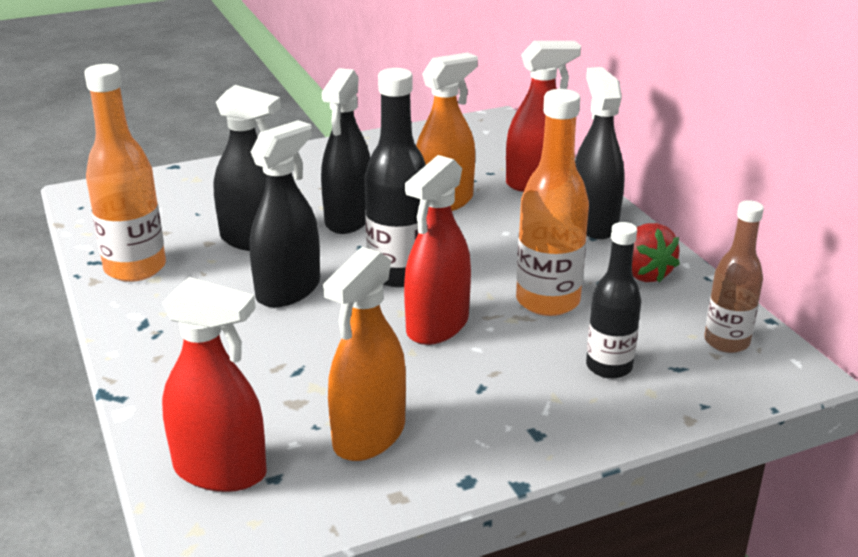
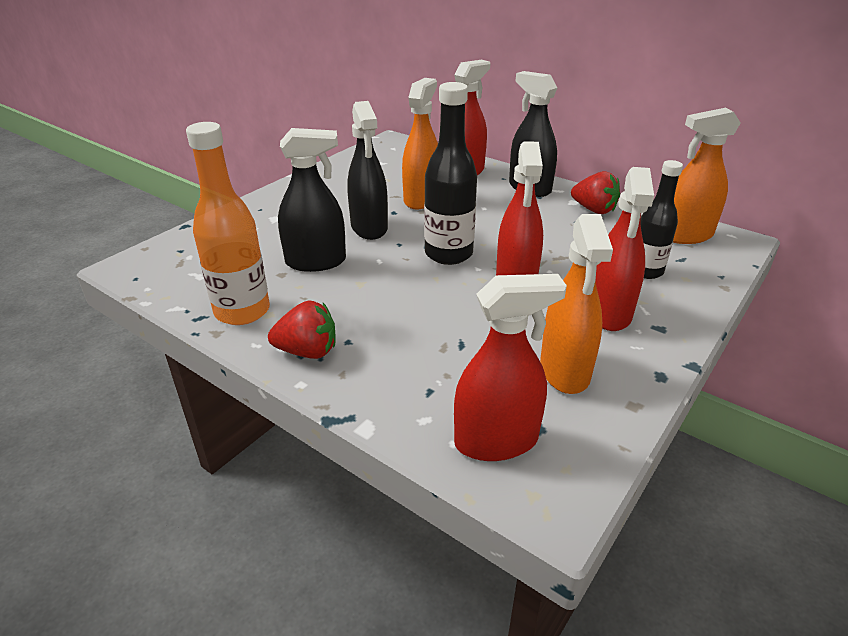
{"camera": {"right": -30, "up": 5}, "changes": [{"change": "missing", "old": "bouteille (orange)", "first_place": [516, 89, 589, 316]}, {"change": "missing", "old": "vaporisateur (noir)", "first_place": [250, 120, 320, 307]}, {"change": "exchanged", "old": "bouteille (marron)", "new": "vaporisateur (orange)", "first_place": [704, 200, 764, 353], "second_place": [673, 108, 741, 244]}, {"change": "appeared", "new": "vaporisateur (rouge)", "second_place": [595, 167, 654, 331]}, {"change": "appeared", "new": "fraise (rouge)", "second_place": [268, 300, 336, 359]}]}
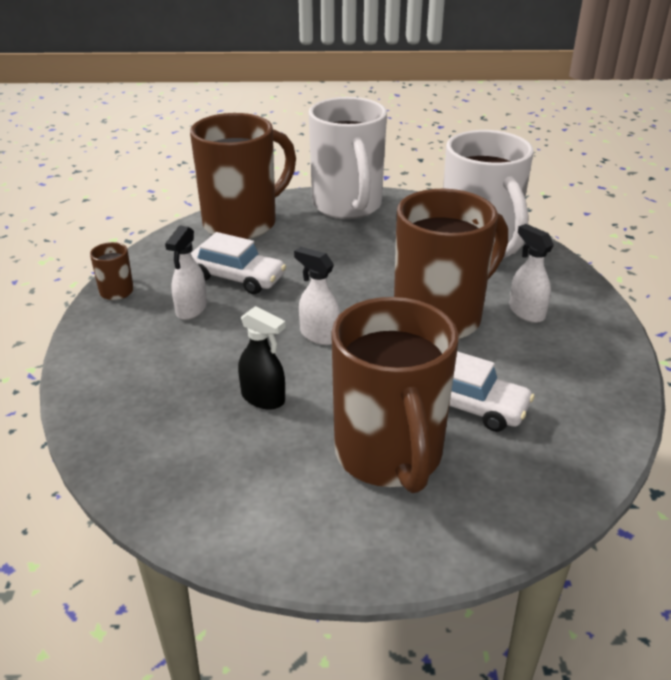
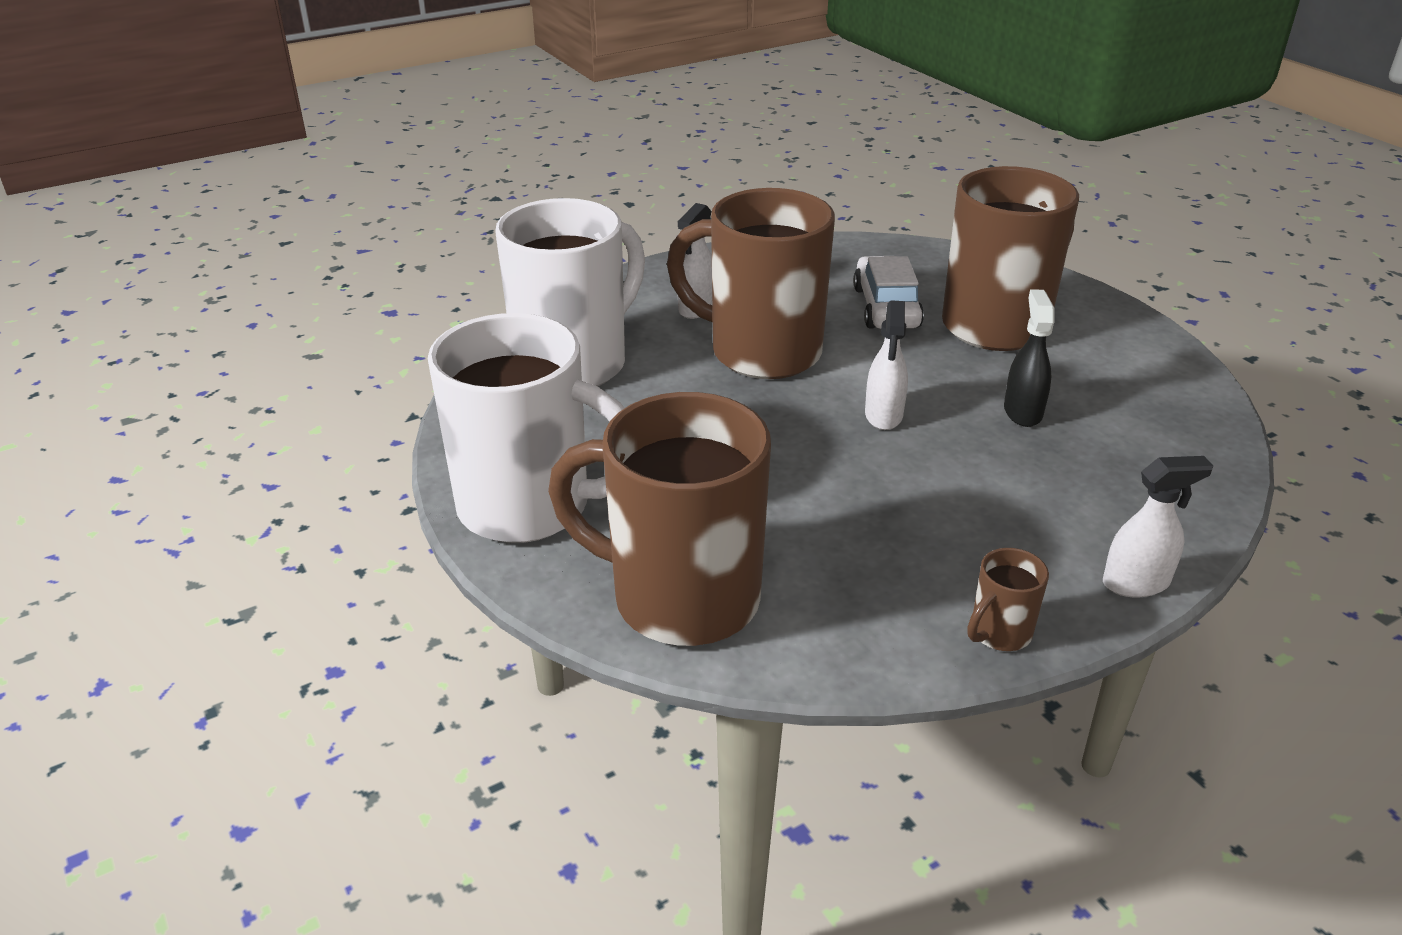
{"camera": {"right": -120, "up": 0}, "changes": [{"change": "spun", "old": "tasse (blanc)", "first_place": [309, 97, 387, 219], "second_place": [428, 313, 624, 543], "degrees": 60}, {"change": "relocated", "old": "vaporisateur (blanc)", "first_place": [165, 226, 207, 320], "second_place": [1103, 456, 1213, 597]}, {"change": "missing", "old": "voiture (blanc)", "first_place": [191, 232, 286, 294]}]}
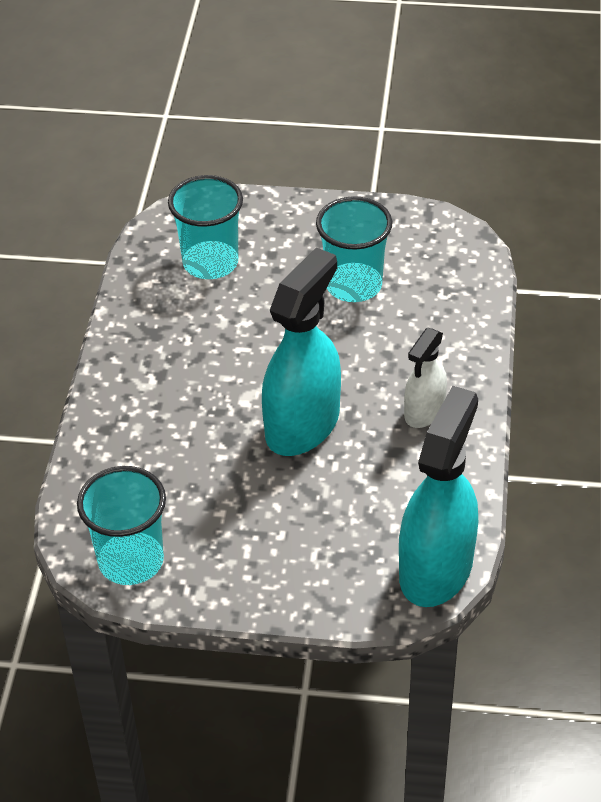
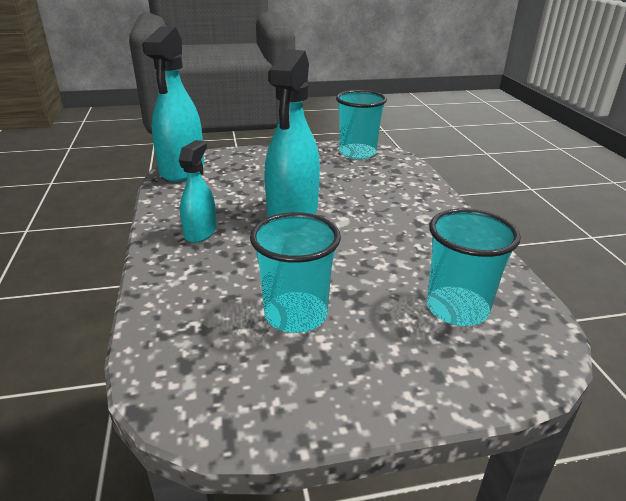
{"camera": {"right": 160, "up": -15}, "changes": [{"change": "colour", "old": "vaporisateur (blanc)", "new": "vaporisateur (turquoise)", "first_place": [404, 328, 447, 428], "second_place": [179, 140, 216, 243]}]}
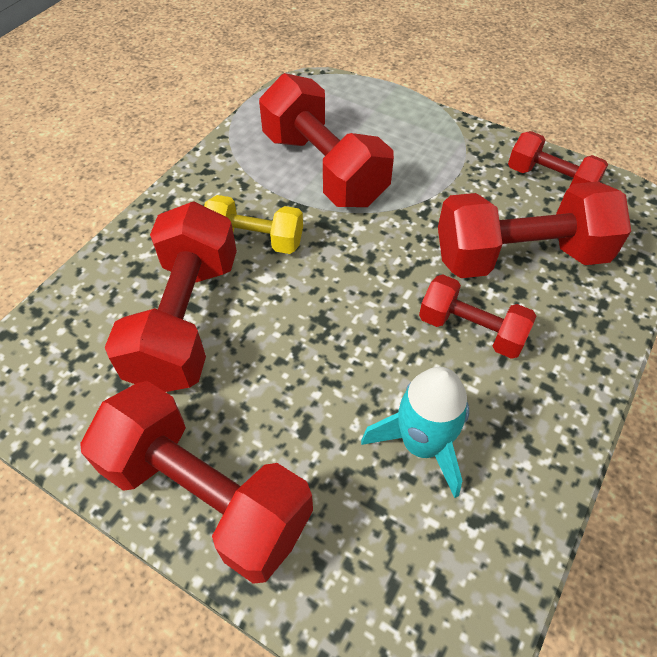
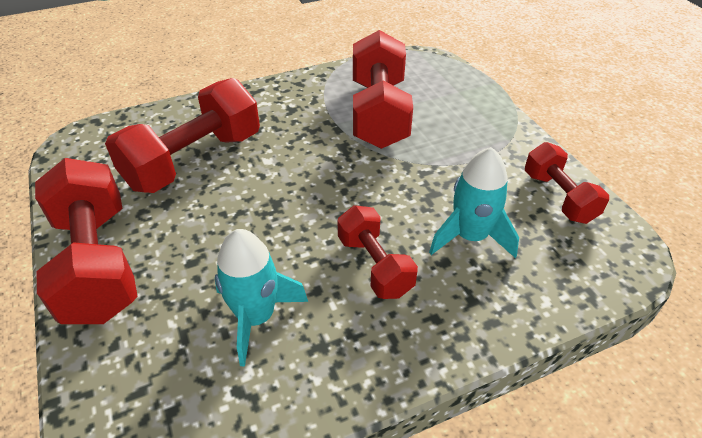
{"camera": {"right": 35, "up": -10}, "changes": [{"change": "exchanged", "old": "haltère (rouge)", "new": "fusée (turquoise)", "first_place": [438, 181, 631, 278], "second_place": [429, 147, 519, 258]}, {"change": "missing", "old": "haltère (jaune)", "first_place": [204, 195, 303, 254]}]}
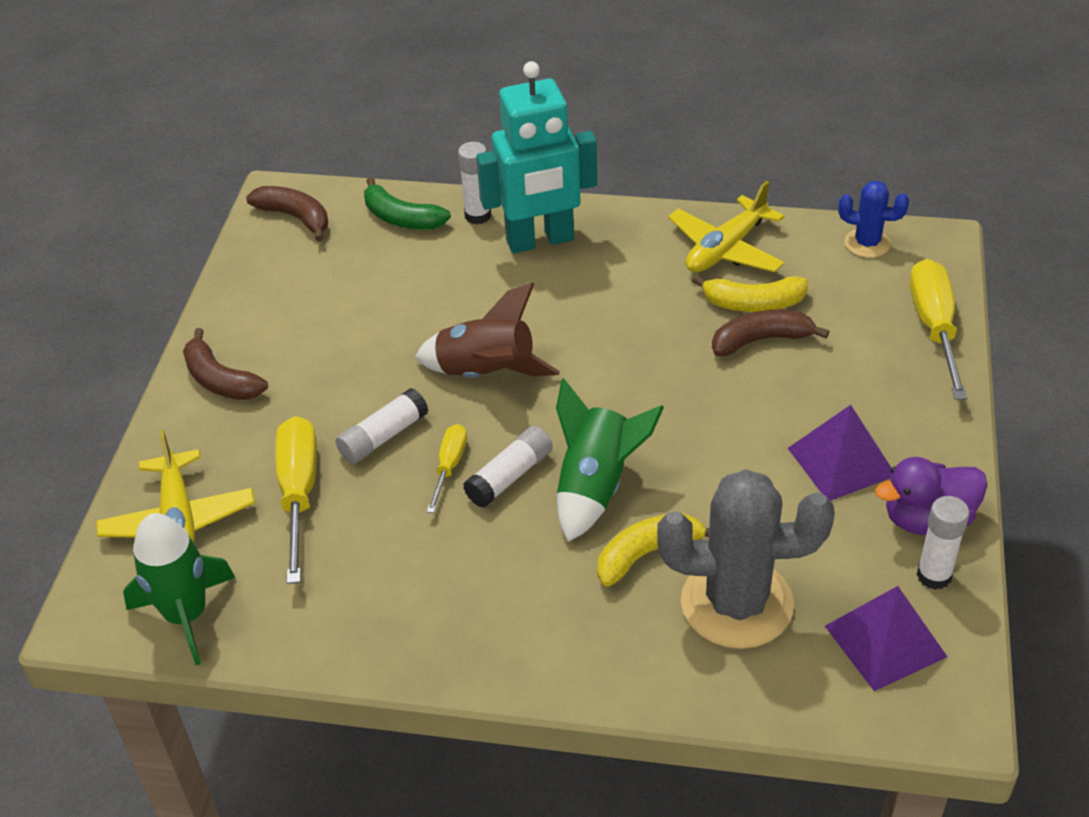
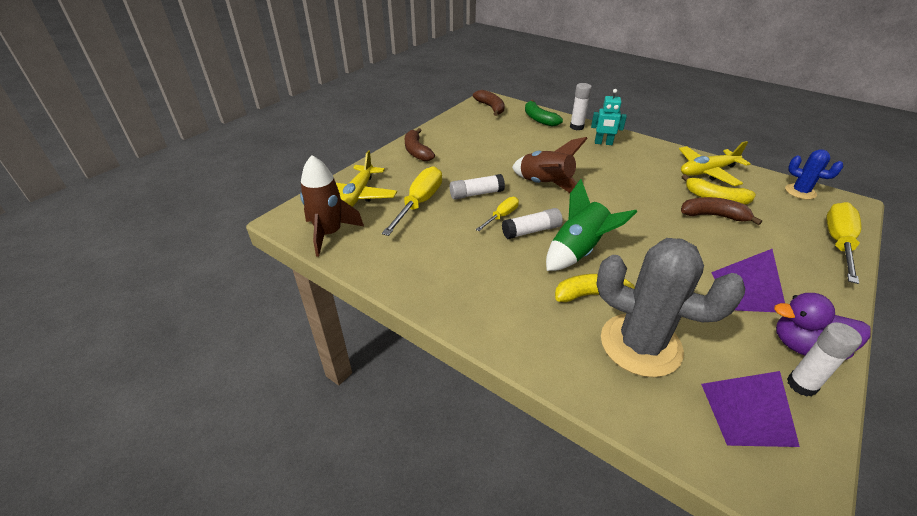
{"camera": {"right": 25, "up": -5}, "changes": [{"change": "size", "old": "robot (turquoise)", "first_place": [476, 61, 597, 253], "second_place": [591, 89, 627, 145], "factor": 0.5}, {"change": "colour", "old": "fusée (vert)", "new": "fusée (marron)", "first_place": [123, 513, 235, 665], "second_place": [300, 155, 364, 257]}]}
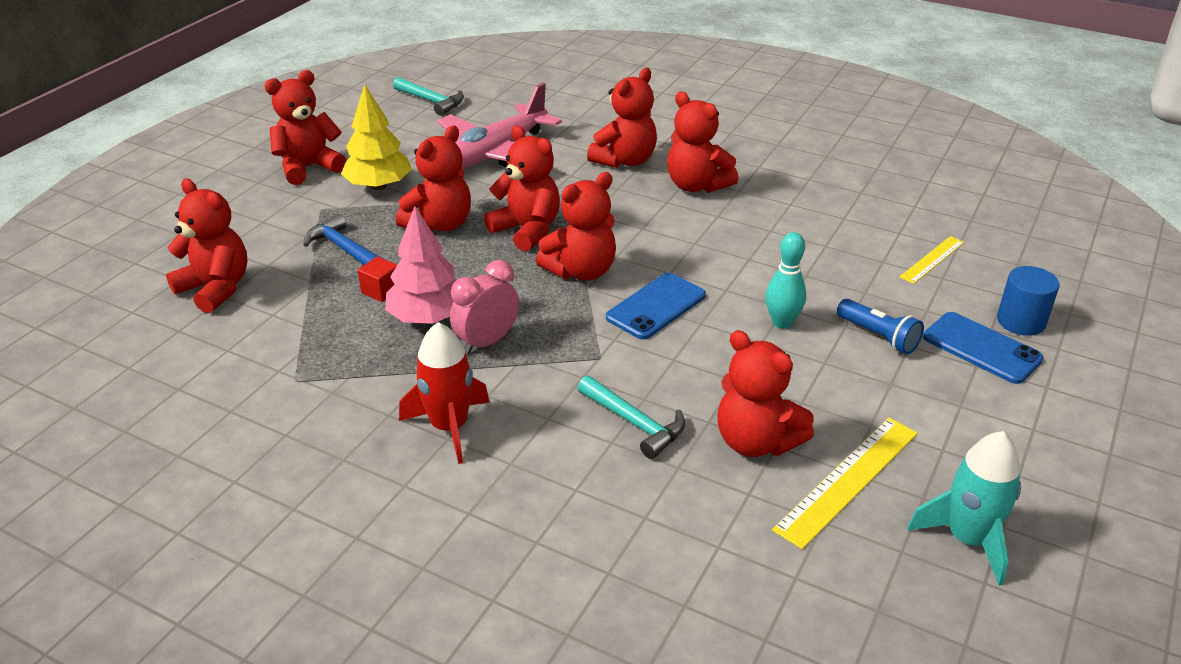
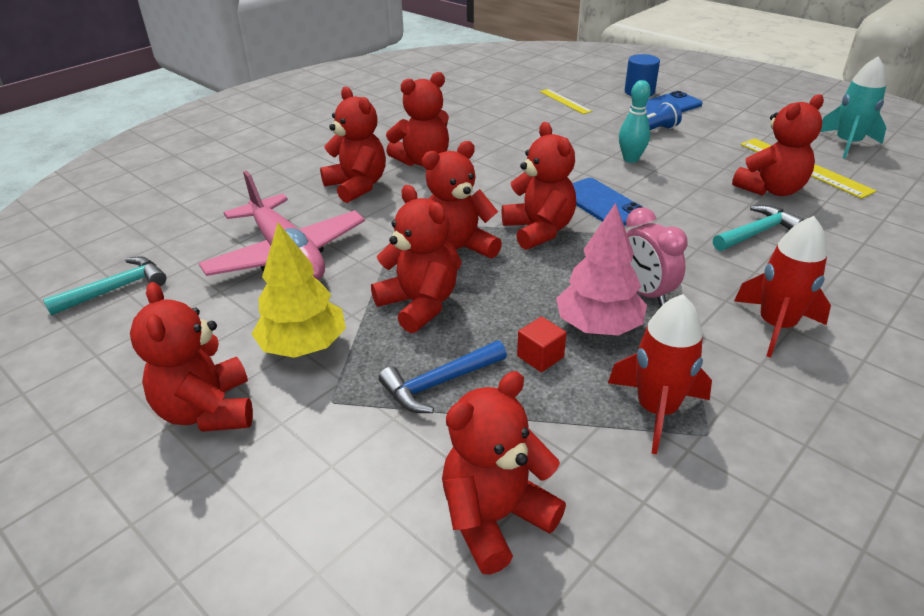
{"camera": {"right": -75, "up": 0}, "changes": [{"change": "appeared", "new": "fusée (rouge)", "second_place": [608, 294, 712, 454]}]}
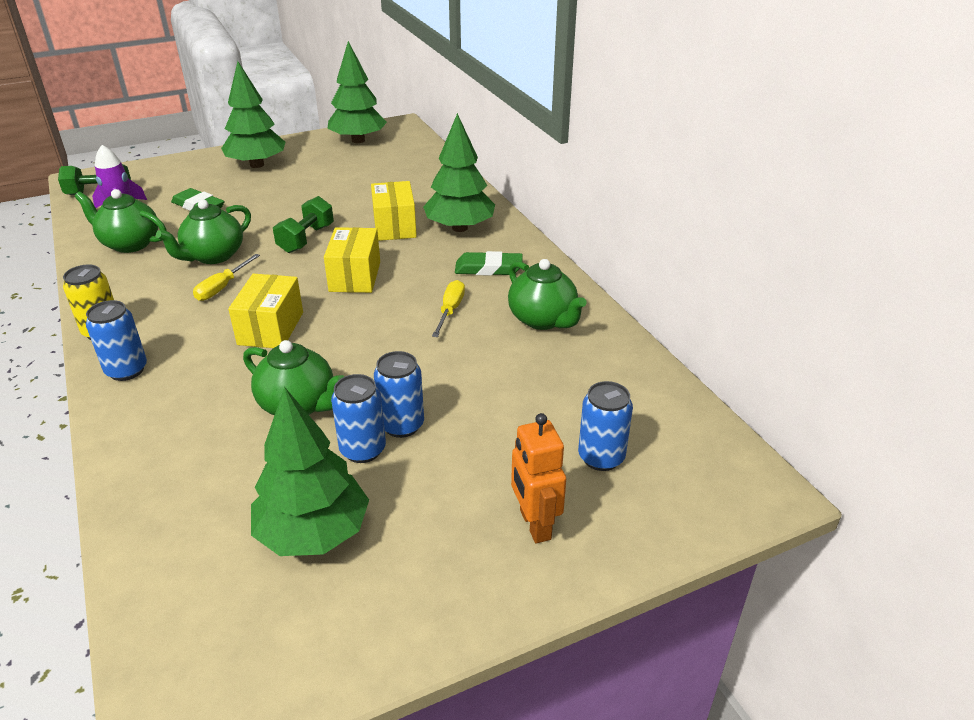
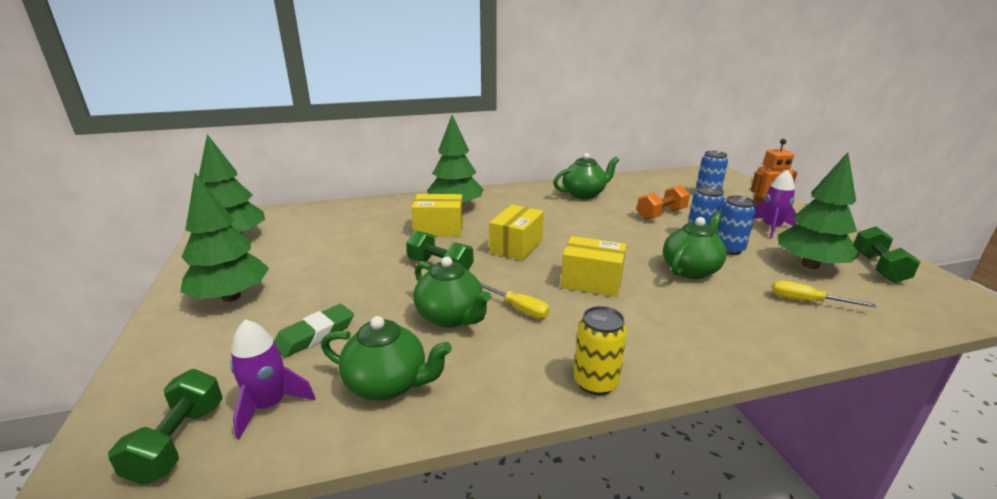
{"camera": {"right": -80, "up": -10}, "changes": [{"change": "spun", "old": "théière (vert)", "first_place": [75, 189, 167, 253], "second_place": [321, 316, 452, 400], "degrees": -105}, {"change": "spun", "old": "boîte (jaune)", "first_place": [324, 227, 380, 293], "second_place": [489, 205, 544, 261], "degrees": -75}, {"change": "missing", "old": "gomme (vert)", "first_place": [455, 251, 523, 276]}, {"change": "relocated", "old": "tournevis (jaune)", "first_place": [432, 280, 465, 337], "second_place": [772, 281, 876, 308]}, {"change": "missing", "old": "canette (bleu)", "first_place": [86, 300, 147, 381]}, {"change": "appeared", "new": "fusée (violet)", "second_place": [754, 170, 797, 238]}, {"change": "appeared", "new": "haltère (orange)", "second_place": [637, 185, 690, 220]}, {"change": "appeared", "new": "haltère (vert)", "second_place": [854, 226, 920, 283]}]}
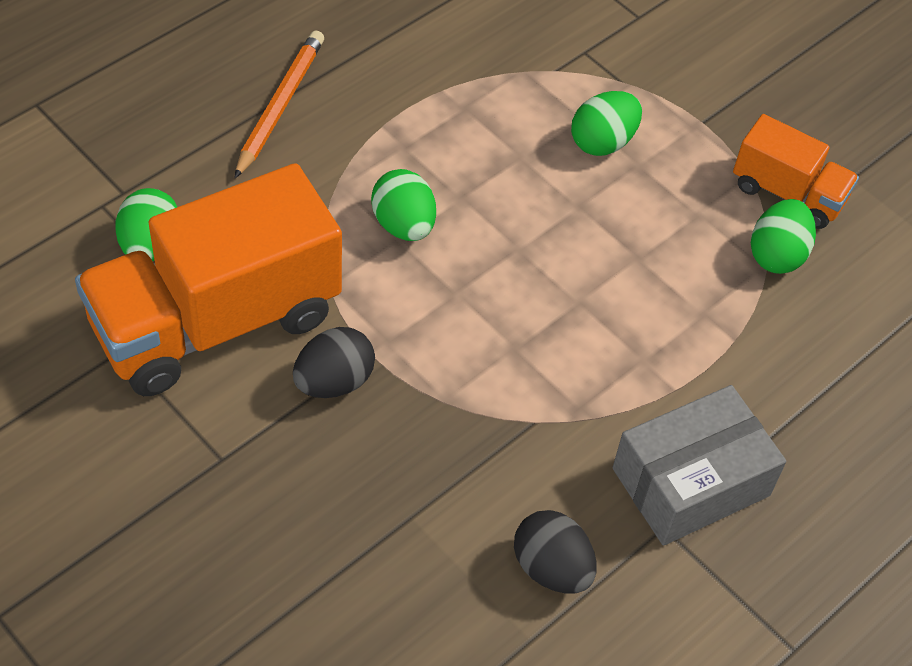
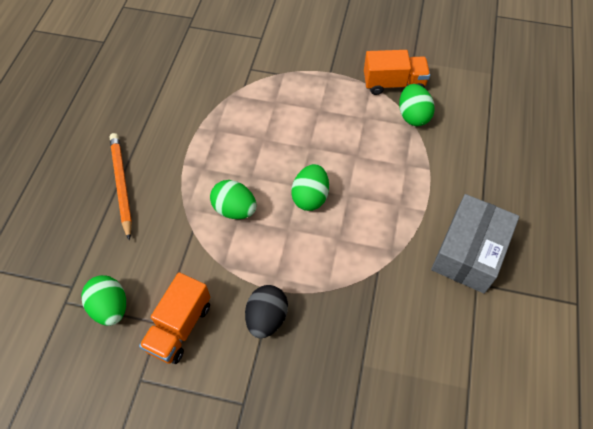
{"camera": {"right": -30, "up": 5}, "changes": [{"change": "relocated", "old": "œuf (vert)", "first_place": [571, 91, 642, 156], "second_place": [291, 164, 329, 211]}, {"change": "size", "old": "camion (orange)", "first_place": [75, 163, 342, 396], "second_place": [139, 272, 211, 364], "factor": 0.51}, {"change": "missing", "old": "œuf (noir)", "first_place": [514, 510, 597, 594]}]}
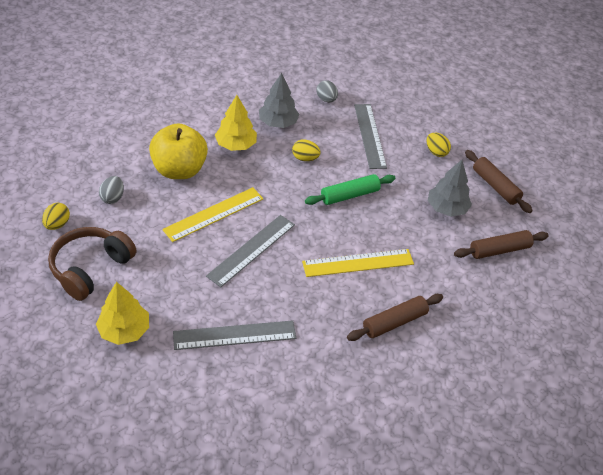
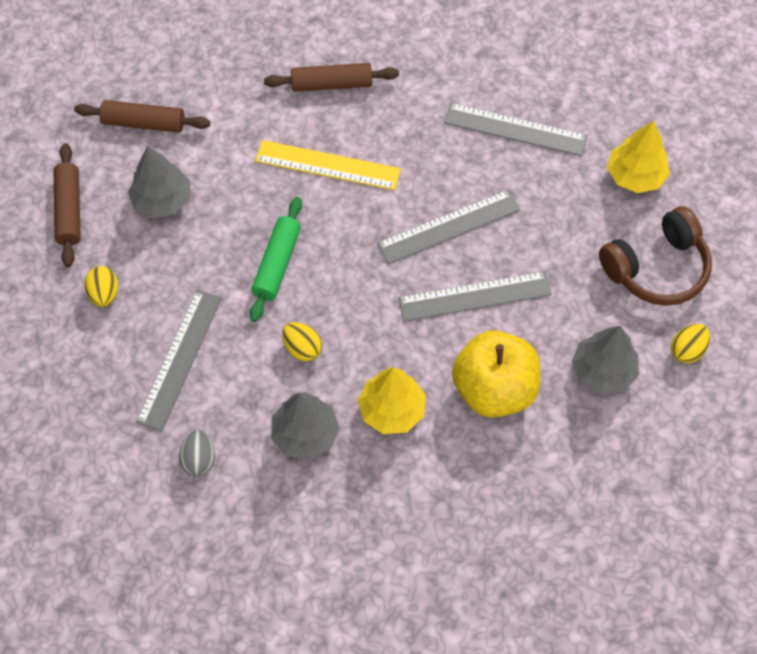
{"camera": {"right": -150, "up": 15}, "changes": [{"change": "spun", "old": "rouleau à pâtisserie (vert)", "first_place": [305, 174, 396, 205], "second_place": [250, 197, 302, 322], "degrees": -75}, {"change": "exchanged", "old": "œuf (gris)", "new": "arbre (gris)", "first_place": [99, 176, 124, 204], "second_place": [572, 326, 639, 394]}, {"change": "colour", "old": "règle (jaune)", "new": "règle (gris)", "first_place": [162, 187, 263, 242], "second_place": [398, 271, 552, 322]}]}
